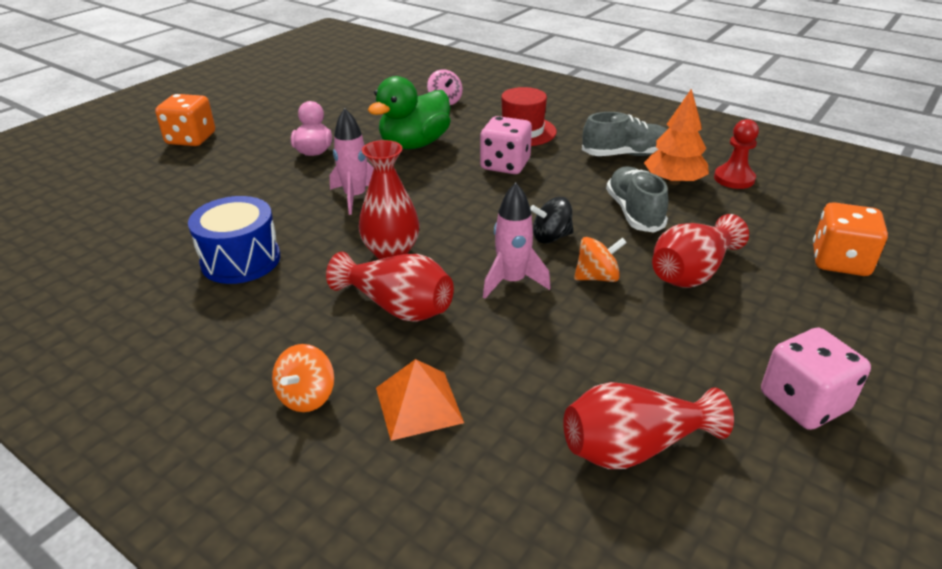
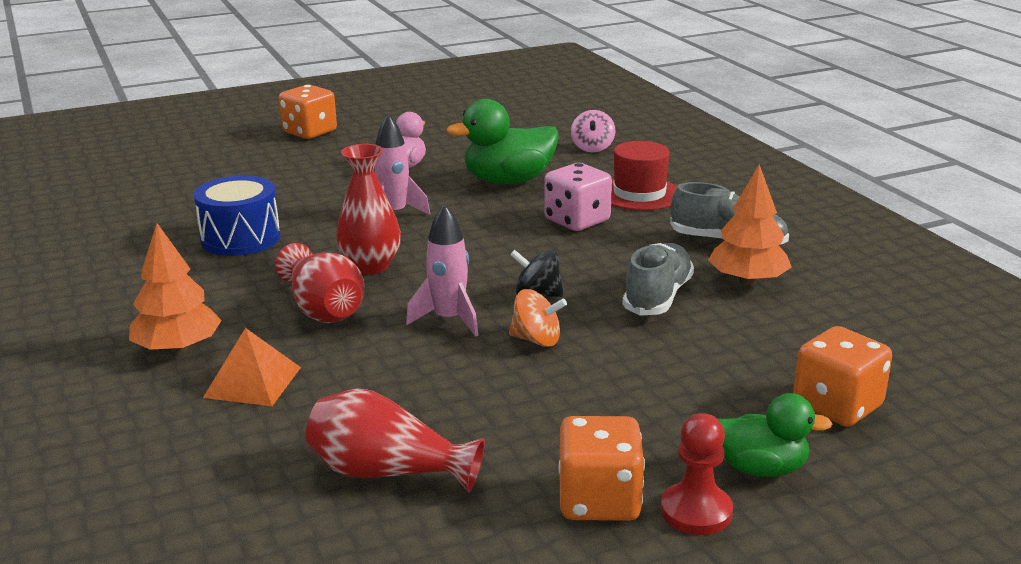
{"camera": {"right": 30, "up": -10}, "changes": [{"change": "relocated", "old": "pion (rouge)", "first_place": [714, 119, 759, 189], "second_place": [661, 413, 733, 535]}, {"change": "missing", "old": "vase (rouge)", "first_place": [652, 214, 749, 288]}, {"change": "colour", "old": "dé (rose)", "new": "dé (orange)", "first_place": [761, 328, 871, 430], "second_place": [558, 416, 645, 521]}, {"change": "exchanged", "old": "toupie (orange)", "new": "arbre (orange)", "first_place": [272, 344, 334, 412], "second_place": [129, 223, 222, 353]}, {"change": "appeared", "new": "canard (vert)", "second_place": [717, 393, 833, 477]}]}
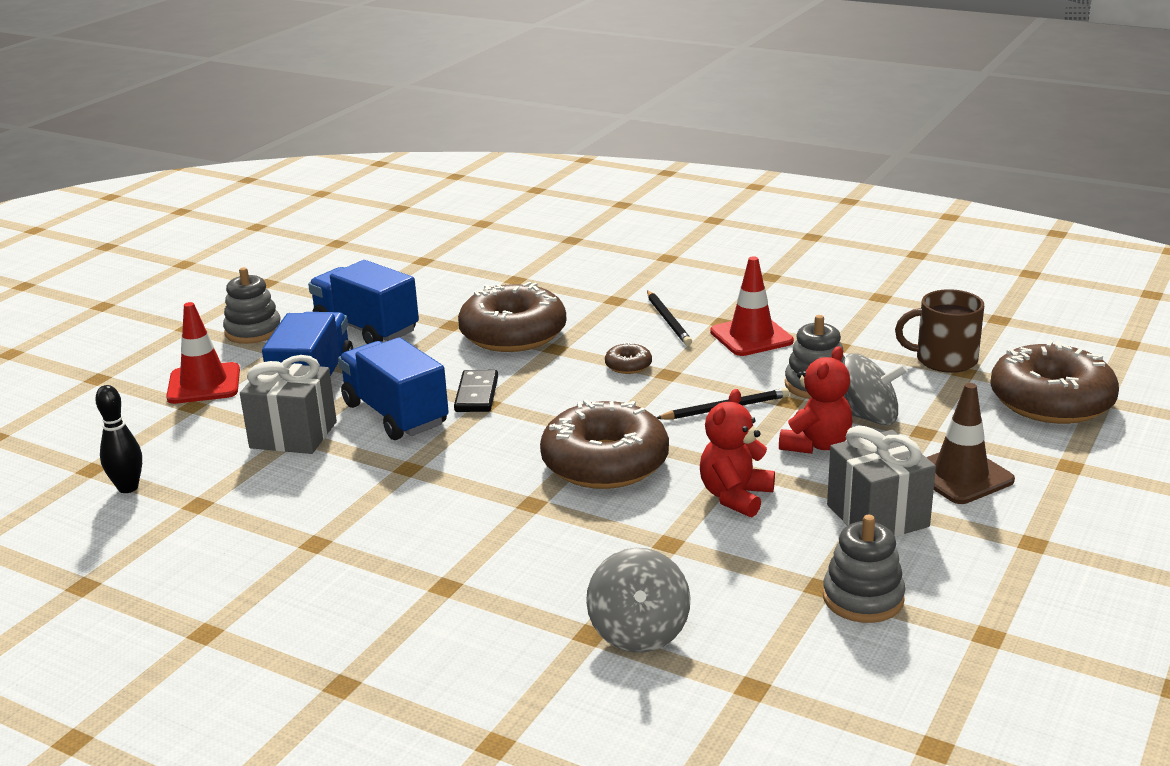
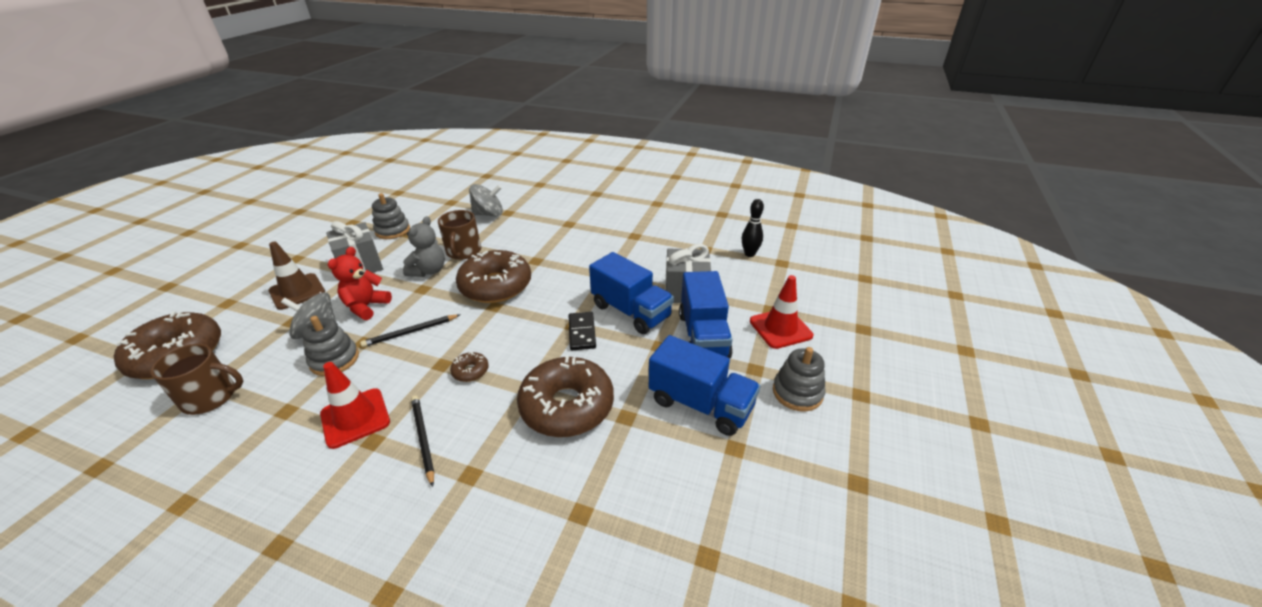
{"camera": {"right": 170, "up": 10}, "changes": [{"change": "colour", "old": "ours en peluche (rouge)", "new": "ours en peluche (gris)", "first_place": [700, 389, 775, 517], "second_place": [403, 216, 445, 277]}, {"change": "spun", "old": "toupie (gris)", "first_place": [586, 548, 690, 653], "second_place": [469, 184, 503, 217], "degrees": 90}, {"change": "appeared", "new": "tasse (marron)", "second_place": [438, 210, 481, 260]}]}
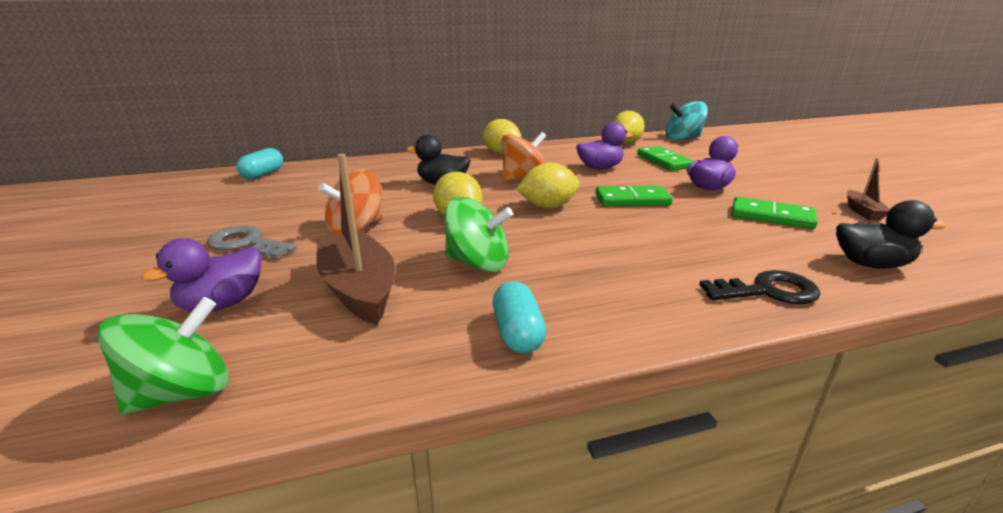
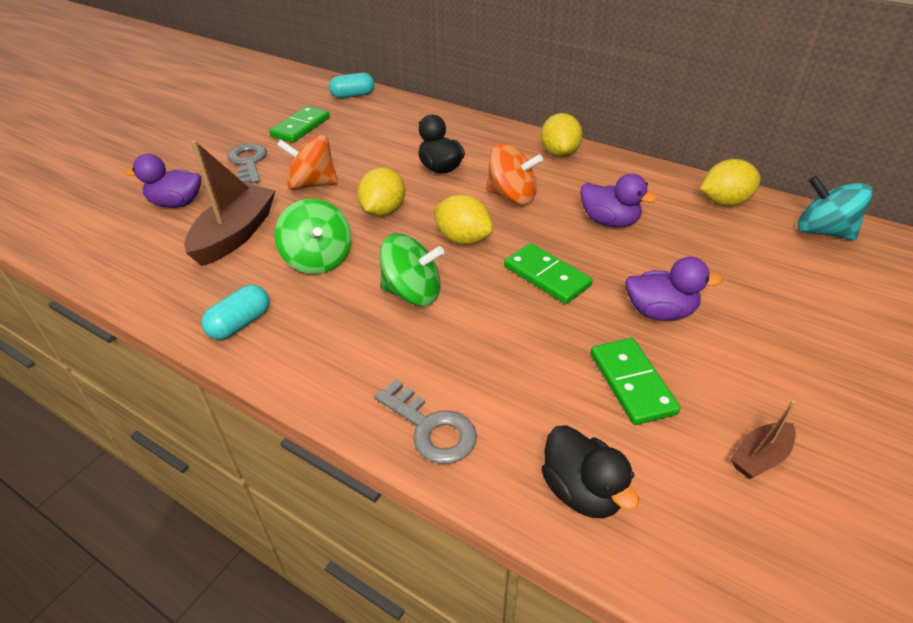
{"camera": {"right": 50, "up": 15}, "changes": [{"change": "relocated", "old": "domino (vert)", "first_place": [637, 146, 694, 171], "second_place": [269, 106, 330, 143]}, {"change": "colour", "old": "clé (noir)", "new": "clé (gris)", "first_place": [699, 270, 820, 304], "second_place": [374, 379, 477, 464]}, {"change": "relocated", "old": "toupie (vert)", "first_place": [98, 297, 229, 414], "second_place": [380, 234, 444, 306]}]}
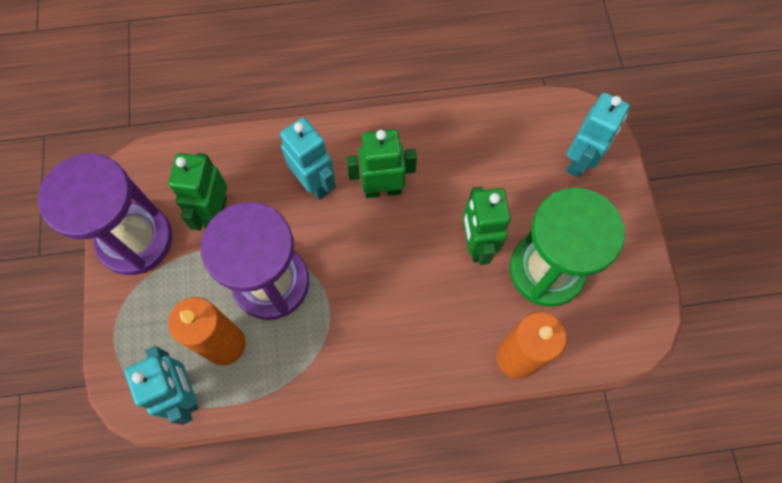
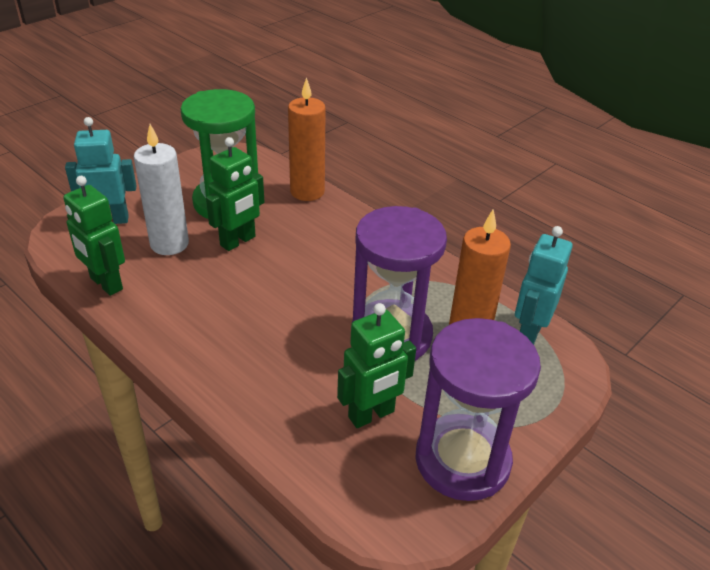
{"camera": {"right": -130, "up": -30}, "changes": [{"change": "missing", "old": "robot (turquoise)", "first_place": [280, 117, 336, 200]}, {"change": "relocated", "old": "robot (vert)", "first_place": [346, 129, 417, 198], "second_place": [63, 176, 125, 296]}, {"change": "appeared", "new": "bougie (blanc)", "second_place": [134, 124, 189, 255]}]}
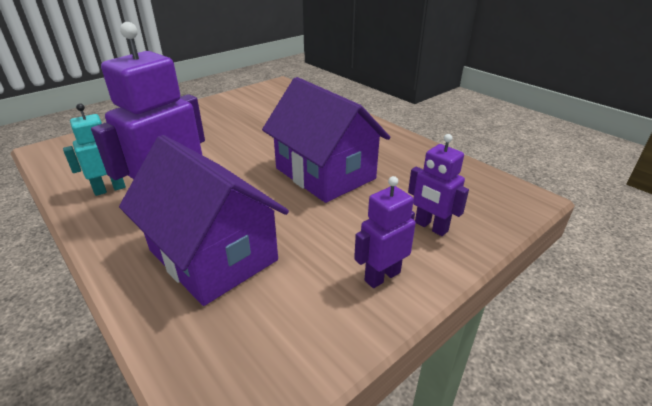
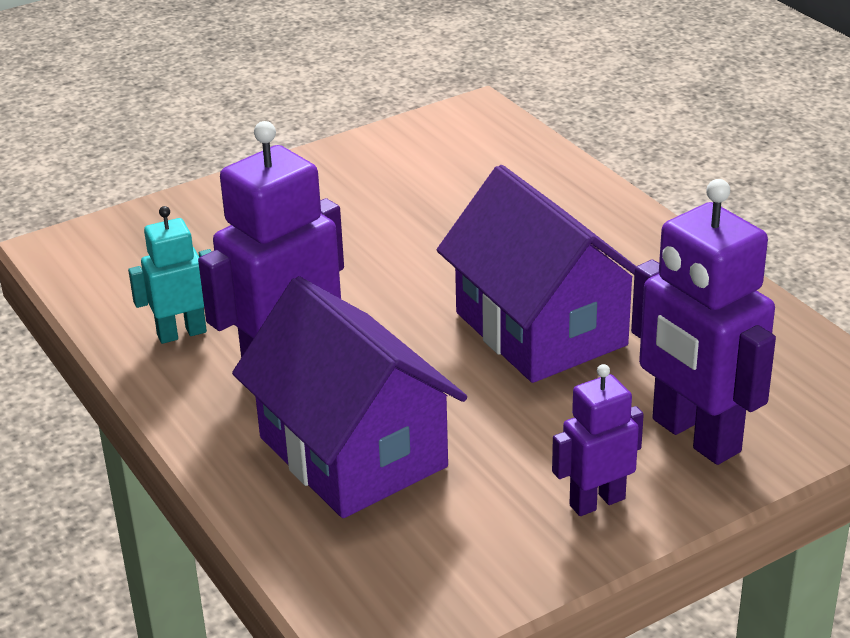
{"camera": {"right": 10, "up": 0}, "changes": [{"change": "size", "old": "robot (violet)", "first_place": [408, 134, 469, 236], "second_place": [631, 179, 776, 465], "factor": 1.8}]}
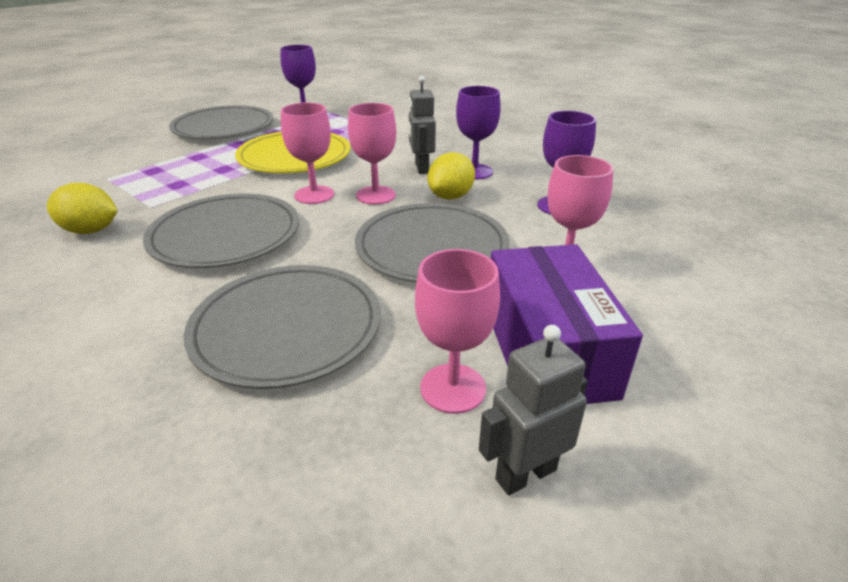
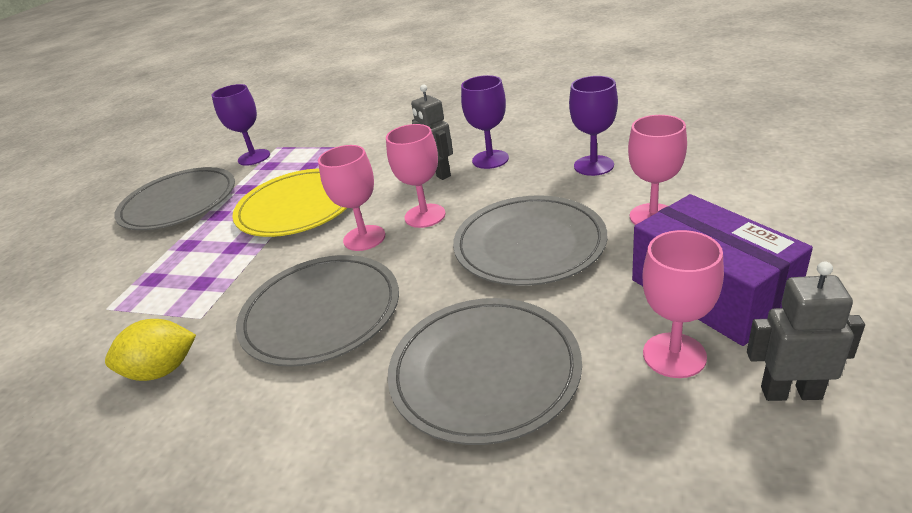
{"camera": {"right": -20, "up": 0}, "changes": [{"change": "missing", "old": "citron (jaune)", "first_place": [428, 152, 475, 200]}, {"change": "spun", "old": "robot (gris)", "first_place": [479, 325, 588, 495], "second_place": [747, 262, 865, 401], "degrees": 60}]}
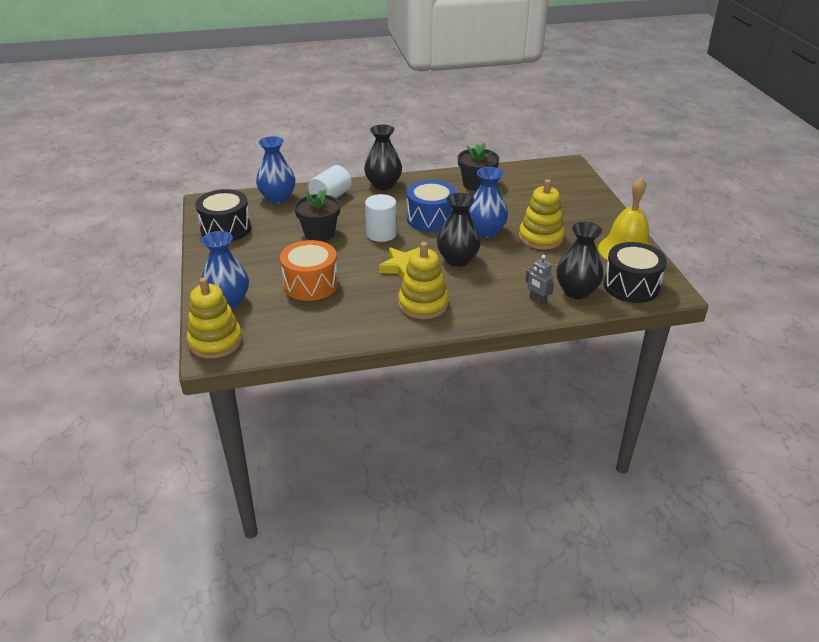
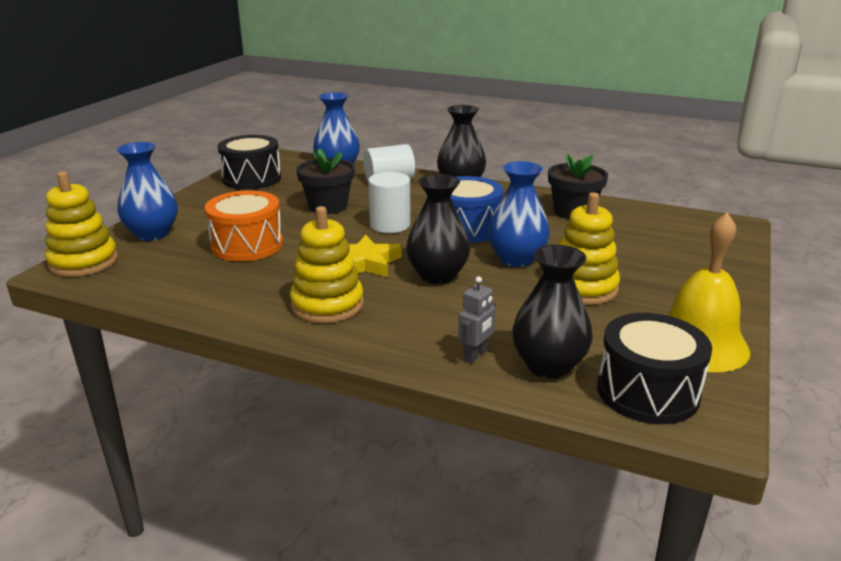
{"camera": {"right": 35, "up": -10}, "changes": [{"change": "spun", "old": "robot (gris)", "first_place": [525, 255, 554, 305], "second_place": [458, 276, 496, 363], "degrees": -135}]}
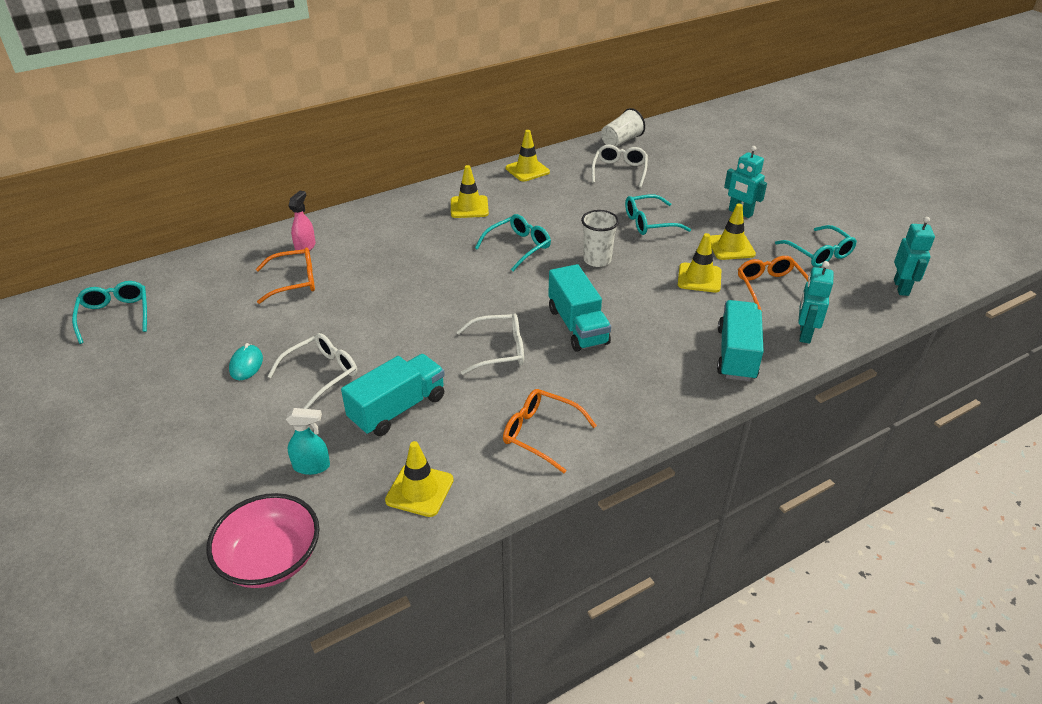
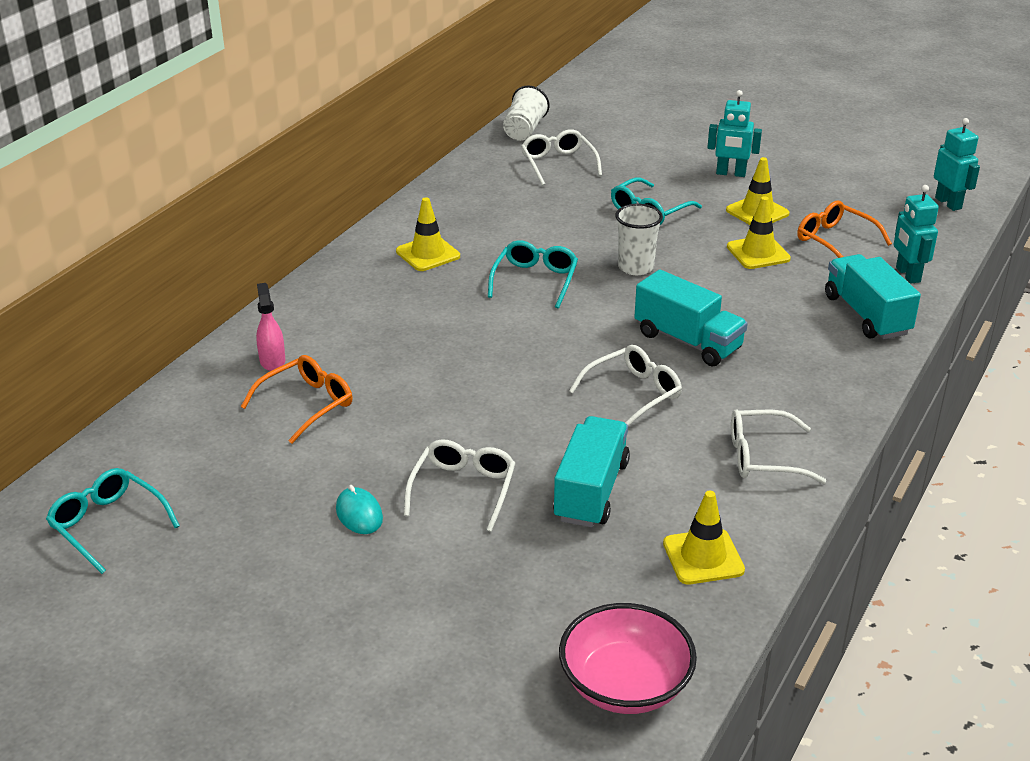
{"camera": {"right": -30, "up": -5}, "changes": [{"change": "missing", "old": "cône de chantier (jaune)", "first_place": [506, 130, 550, 182]}, {"change": "missing", "old": "lunettes (turquoise)", "first_place": [775, 225, 857, 267]}, {"change": "colour", "old": "lunettes (orange)", "new": "lunettes (blanc)", "first_place": [503, 389, 597, 473], "second_place": [731, 409, 826, 484]}, {"change": "missing", "old": "vaporisateur (turquoise)", "first_place": [286, 408, 330, 475]}]}
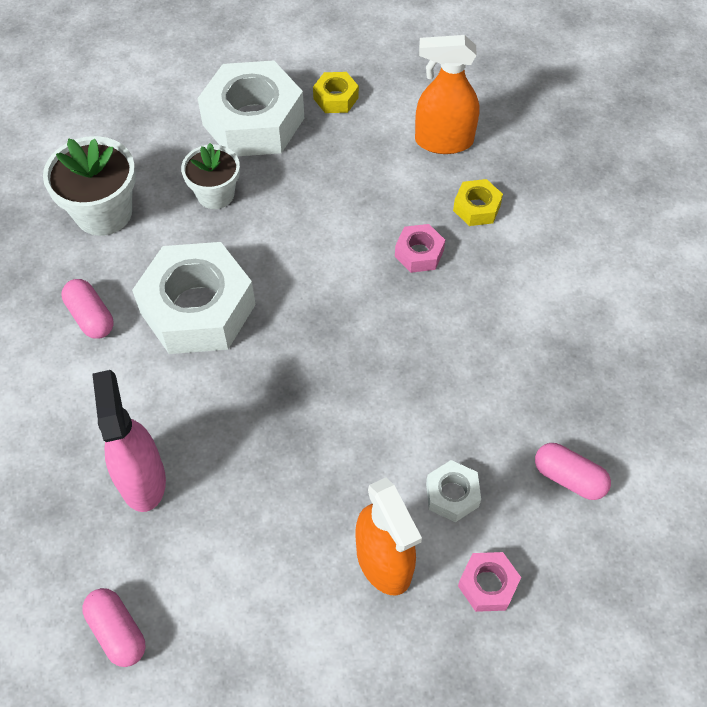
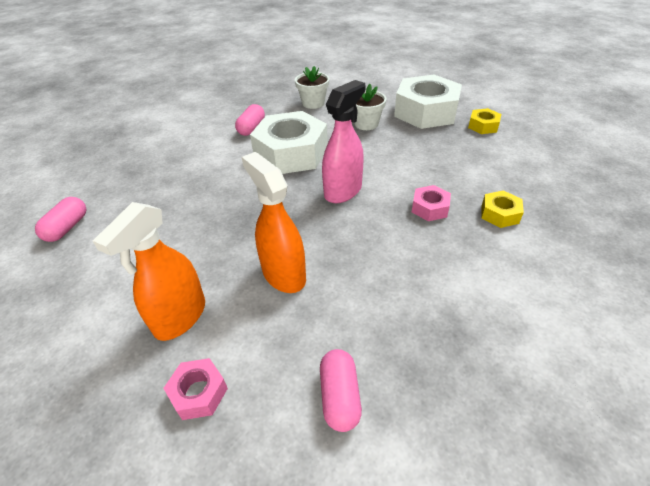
{"camera": {"right": 55, "up": -15}, "changes": [{"change": "relocated", "old": "vaporisateur (orange)", "first_place": [415, 35, 479, 154], "second_place": [242, 152, 306, 293]}, {"change": "size", "old": "pot de fleurs (blanc)", "first_place": [43, 136, 136, 236], "second_place": [295, 66, 329, 109], "factor": 0.66}, {"change": "relocated", "old": "vaporisateur (rose)", "first_place": [92, 370, 166, 512], "second_place": [322, 80, 366, 203]}, {"change": "missing", "old": "écrou (blanc)", "first_place": [426, 460, 481, 522]}]}
